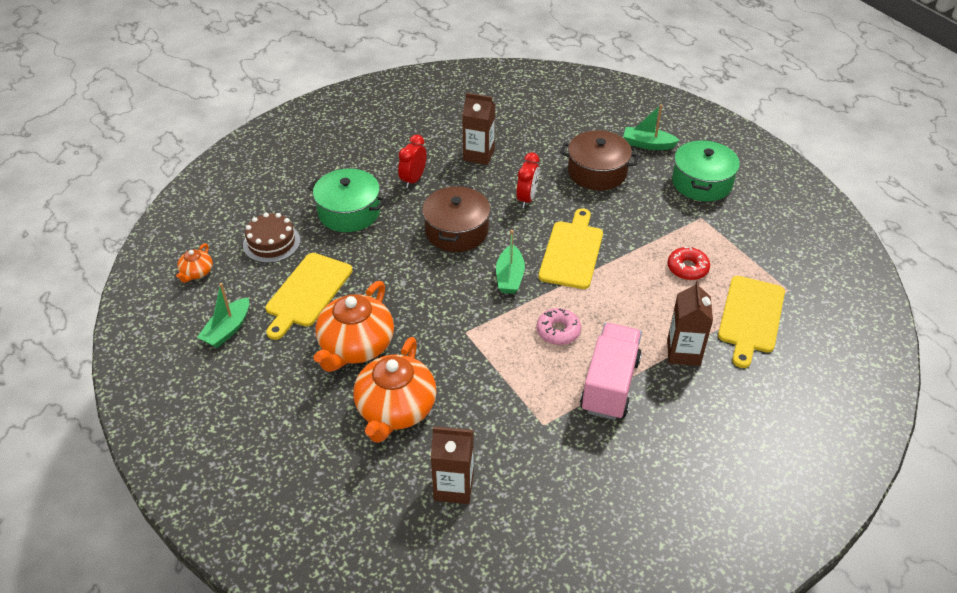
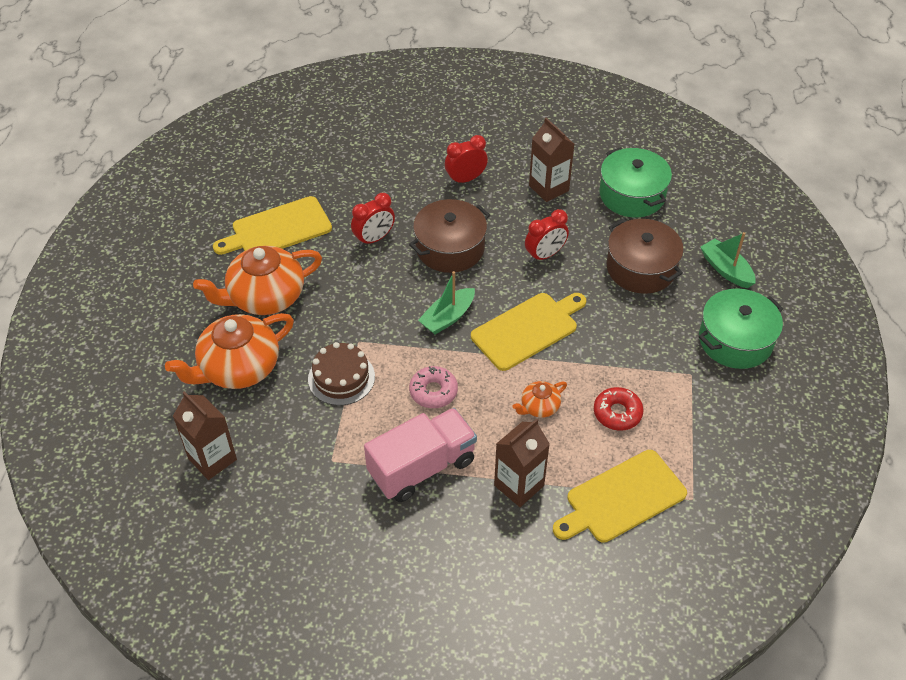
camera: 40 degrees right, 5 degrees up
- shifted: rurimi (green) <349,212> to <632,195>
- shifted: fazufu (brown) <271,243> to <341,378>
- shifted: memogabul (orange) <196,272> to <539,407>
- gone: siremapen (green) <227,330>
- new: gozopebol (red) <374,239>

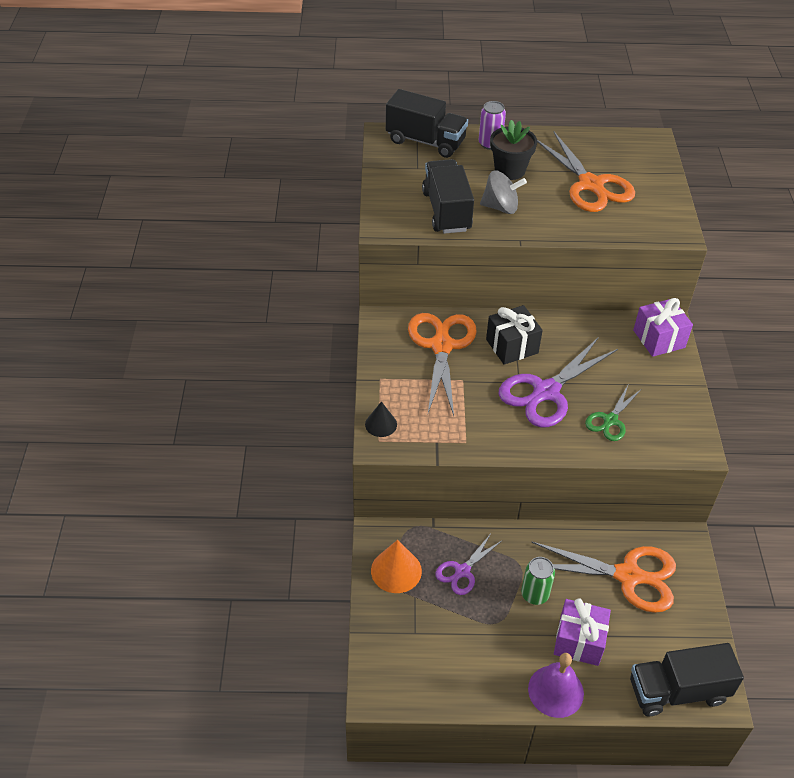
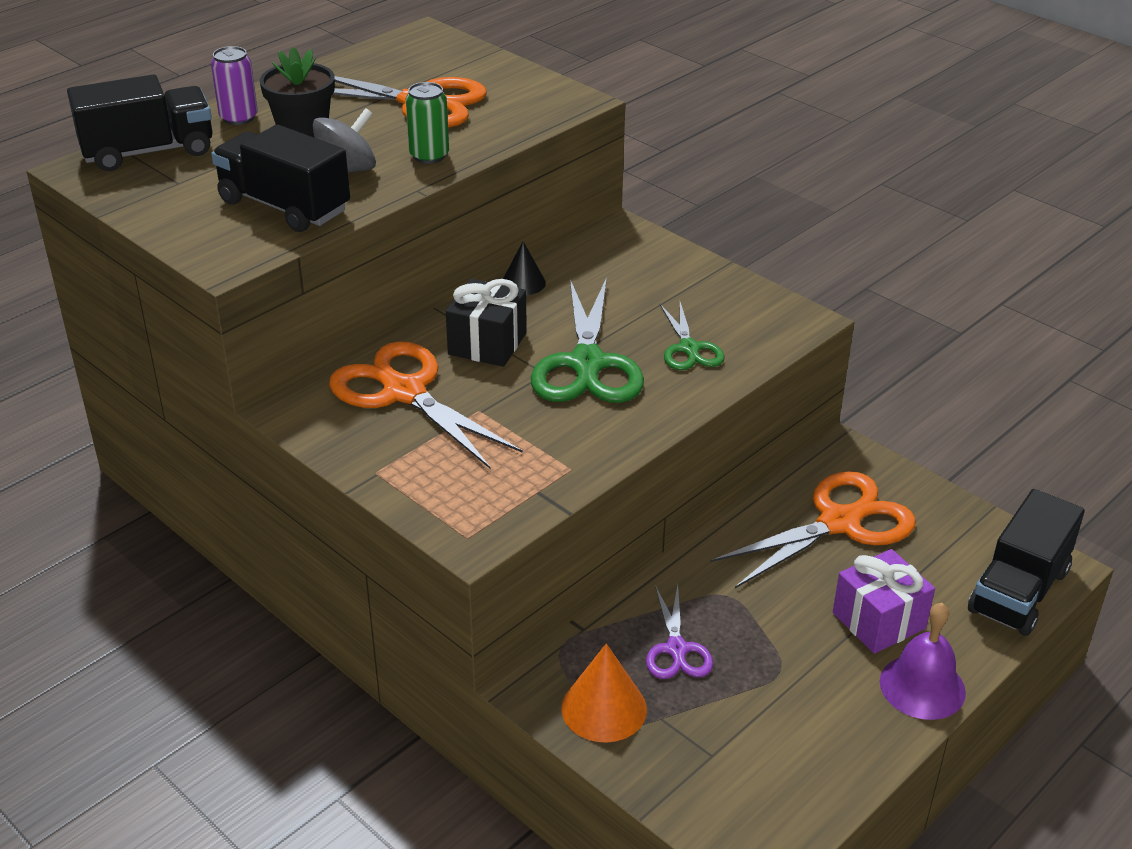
camera: 45 degrees left, 10 degrees down
- gone: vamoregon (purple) <659,339>
- repainted: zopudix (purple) <546,392> to zopudix (green) <587,364>
- shifted: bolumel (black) <381,424> to <523,283>
- shifted: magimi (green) <534,594> to <429,156>

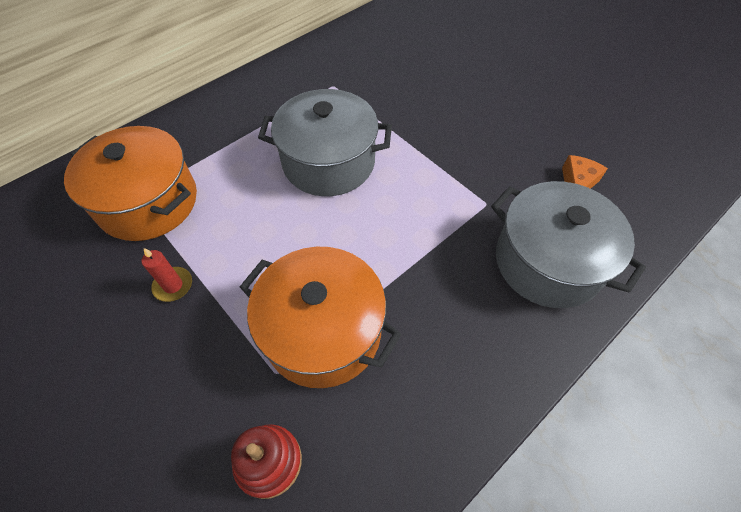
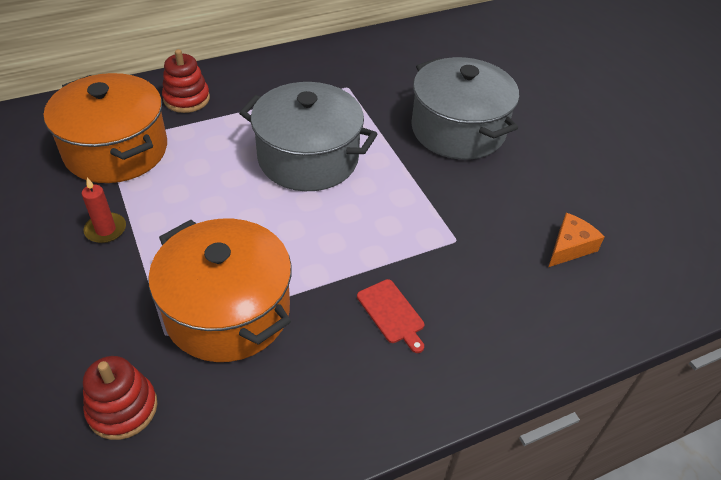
camera: 15 degrees right, 10 degrees down
- shifted: rurimi (grey) <548,261> to <458,130>
- new: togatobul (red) <186,99>
- new: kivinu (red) <391,313>

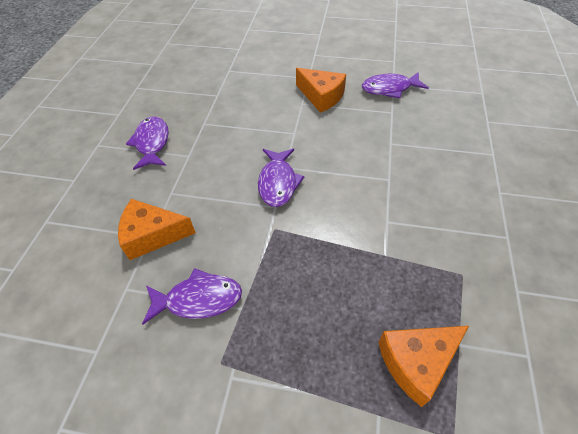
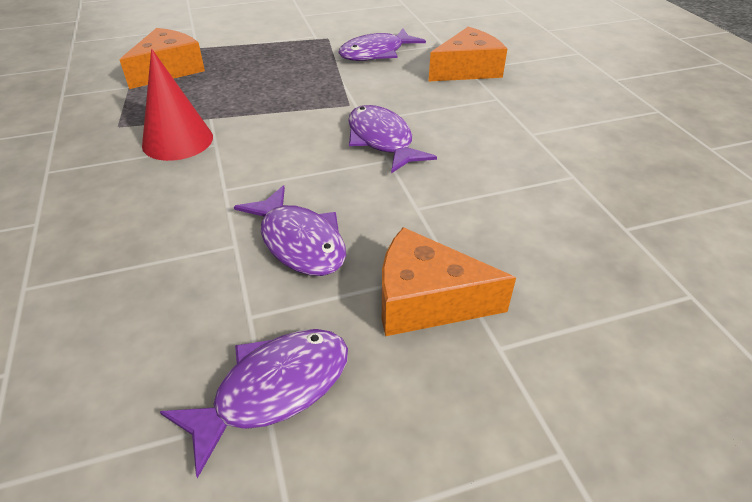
camera: 150 degrees right, 10 degrees down
- shifted: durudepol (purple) <152,143> to <299,242>
- new: bolumel (red) <177,141>

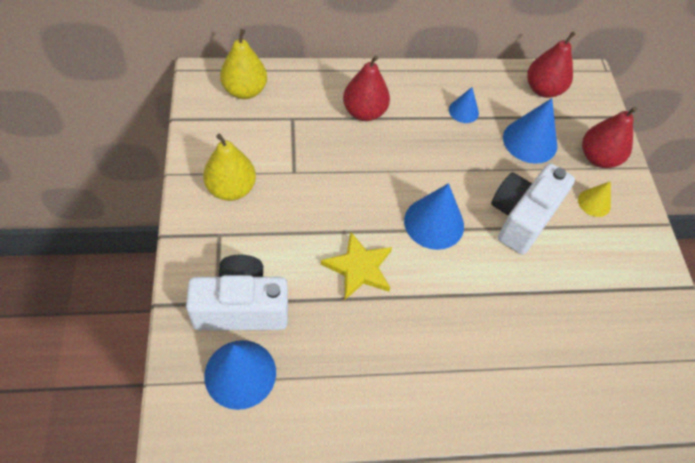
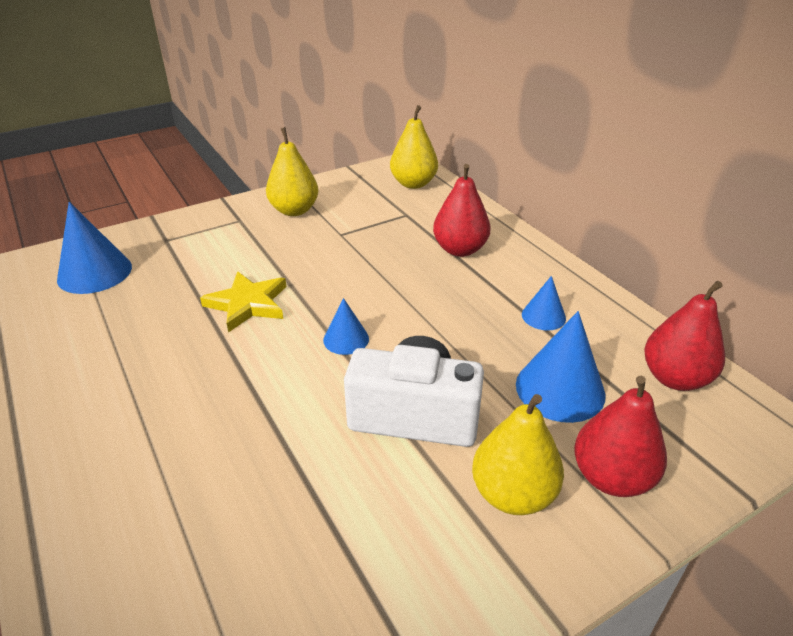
camera: 70 degrees right, 20 degrees down
- swapped: bolumel (yellow) <594,203> to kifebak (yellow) <512,494>
- scaled: bolumel (blue) <434,223> = <346,339> x0.57
- gone: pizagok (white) <241,307>

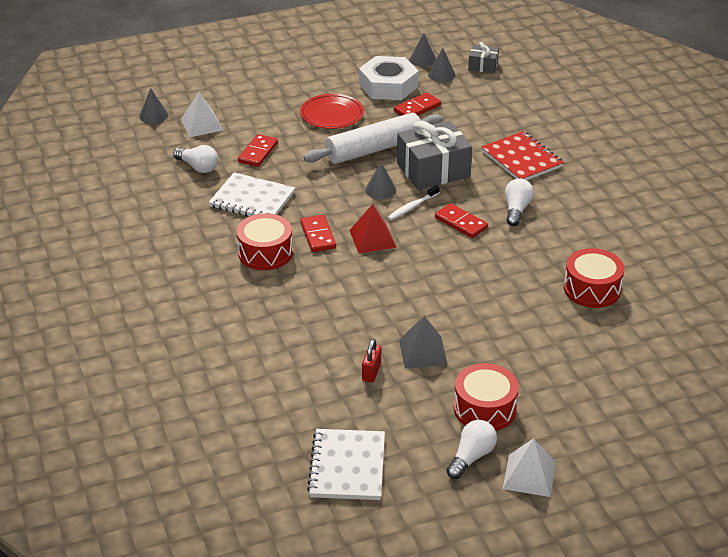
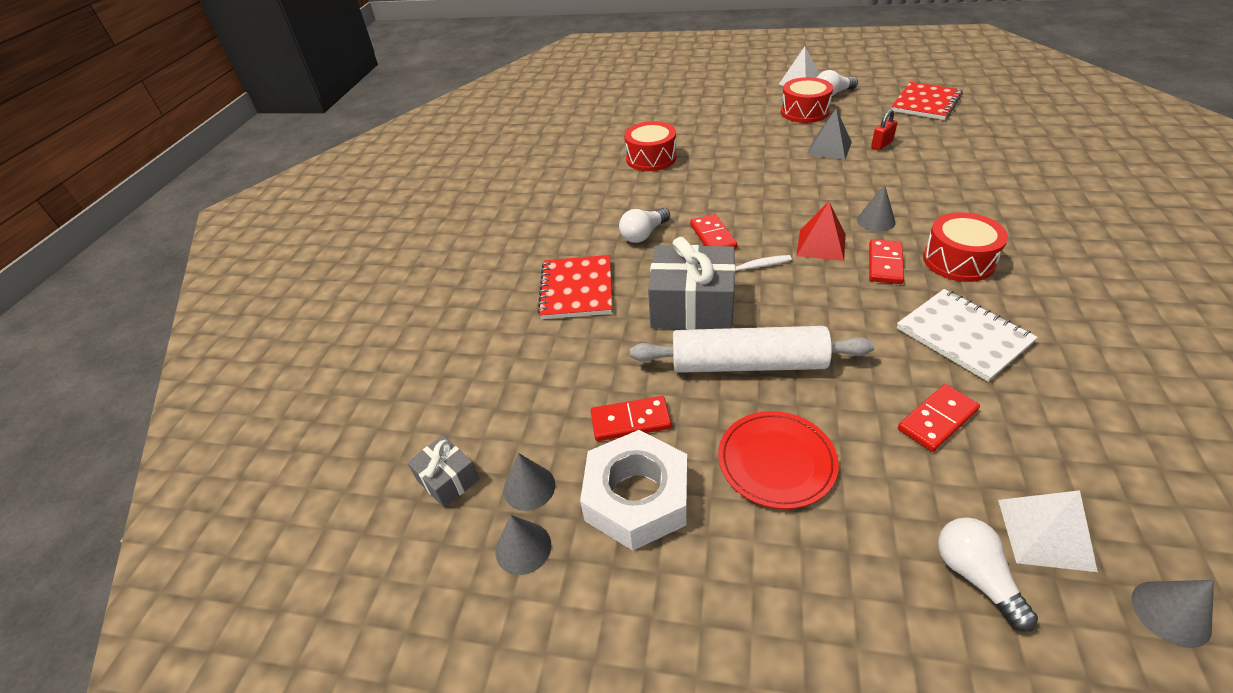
camera: 145 degrees left, 5 degrees up
- shifted: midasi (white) <198,167> to <975,576>
- shifted: bolumel (grey) <380,190> to <875,221>
- repainted: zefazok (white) <347,466> to zefazok (red) <926,103>

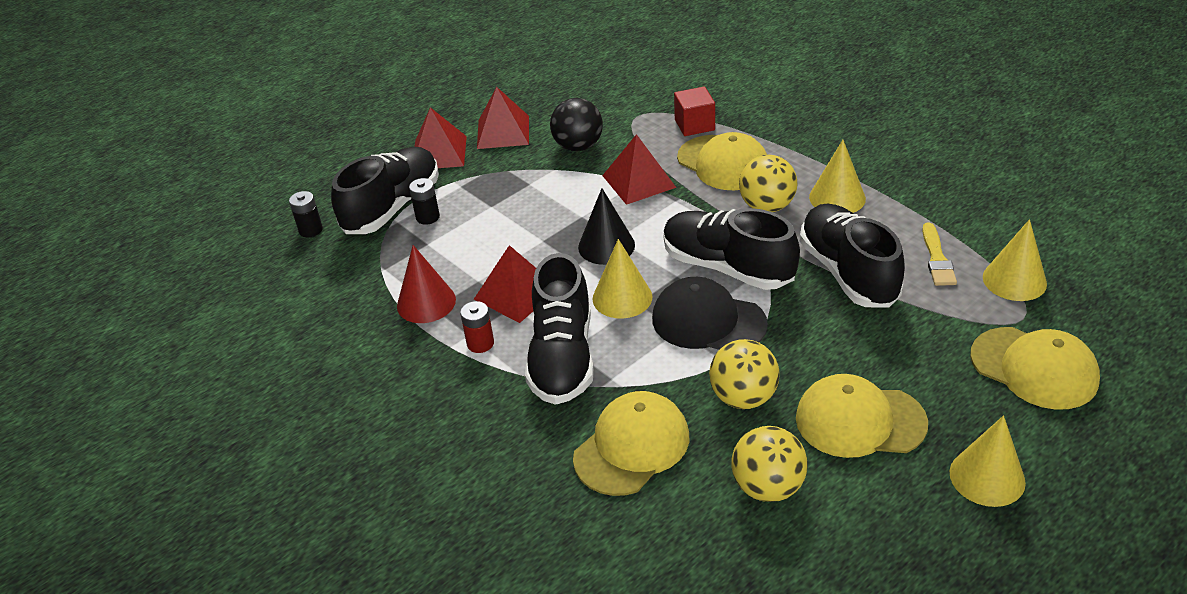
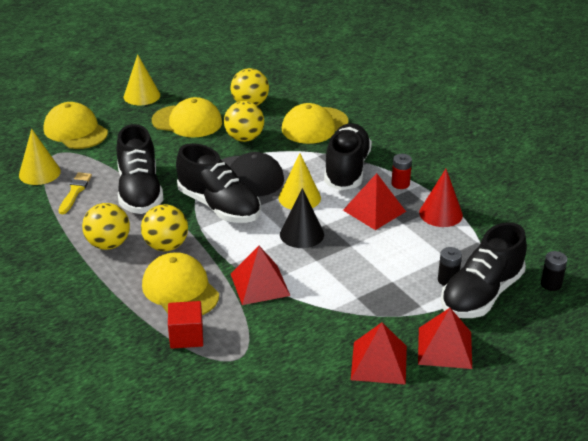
camera: 175 degrees left, 5 degrees down
- gone: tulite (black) <578,146>
- swapped: bolumel (yellow) <837,198> to tulite (yellow) <108,244>

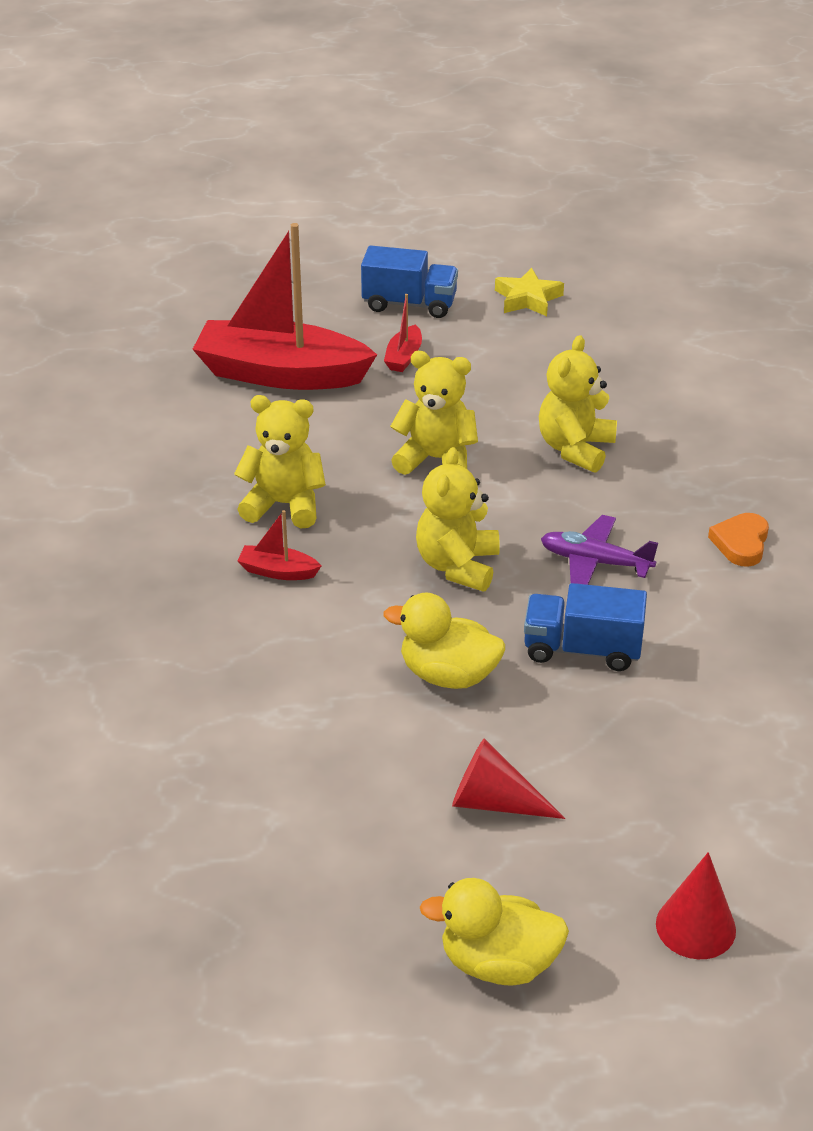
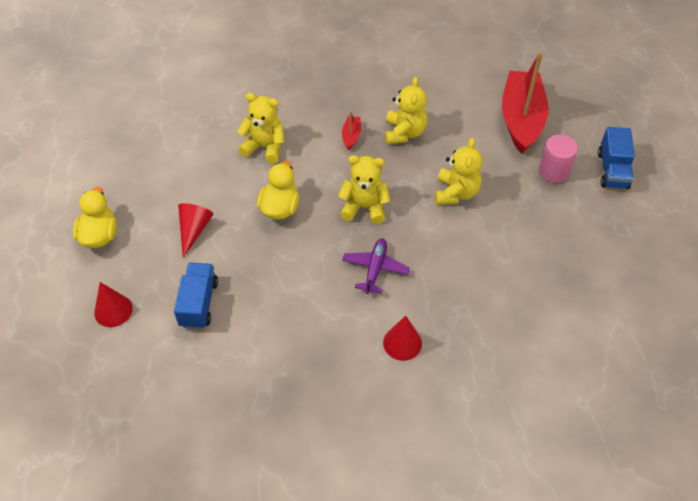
camera: 85 degrees right, 15 degrees up
- gone: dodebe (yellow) <528,298>
- swapped: siremapen (red) <404,357> to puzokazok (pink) <553,171>
- shifted: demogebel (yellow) <575,449> to <265,147>
- swapped: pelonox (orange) <741,543> to bolumel (red) <402,343>
- shifted: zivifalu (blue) <582,649> to <198,303>

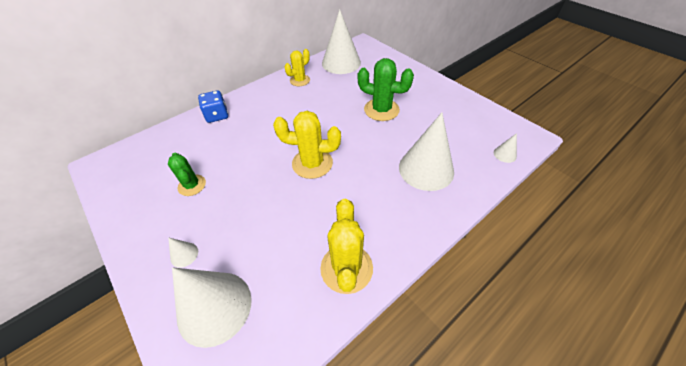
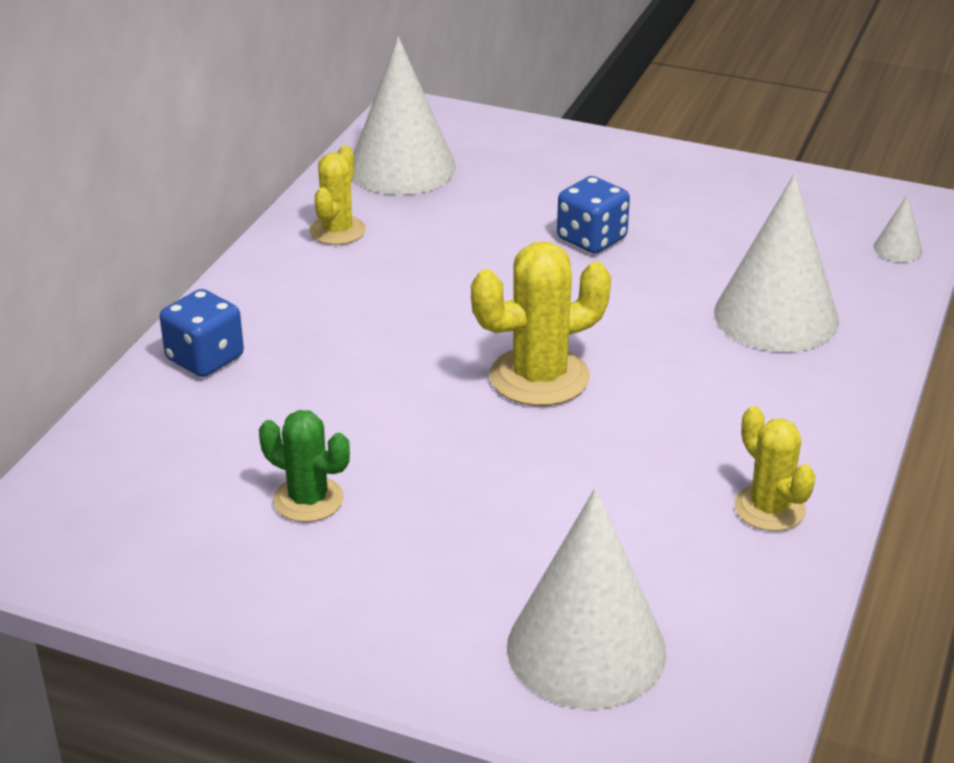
camera: 30 degrees left, 15 degrees down
- swapped: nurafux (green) <381,110> to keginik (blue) <591,239>
- scaled: nurafux (yellow) <346,268> = <769,508> x0.64
- gone: bolumel (white) <184,254>

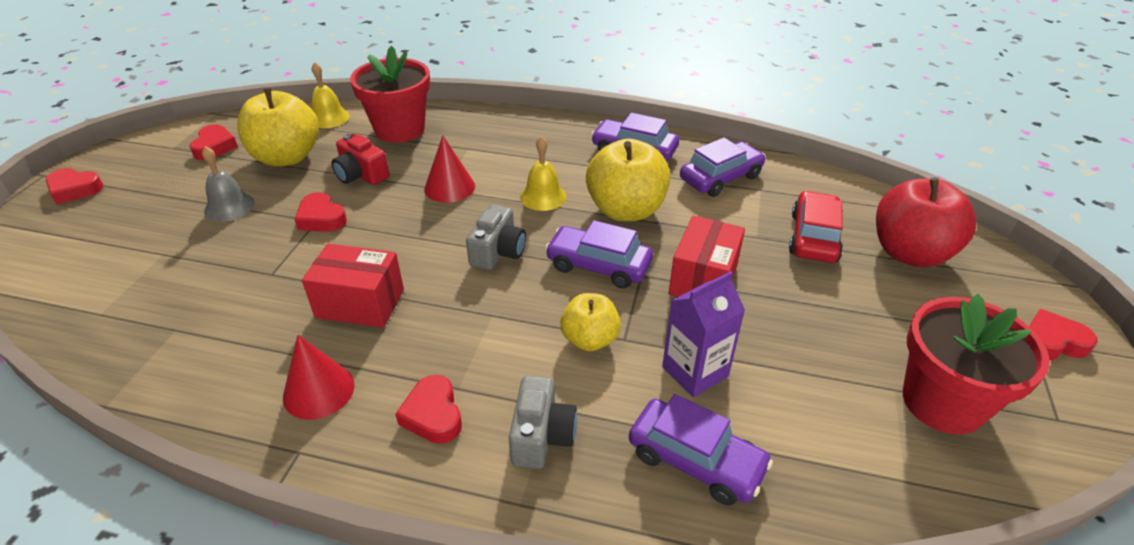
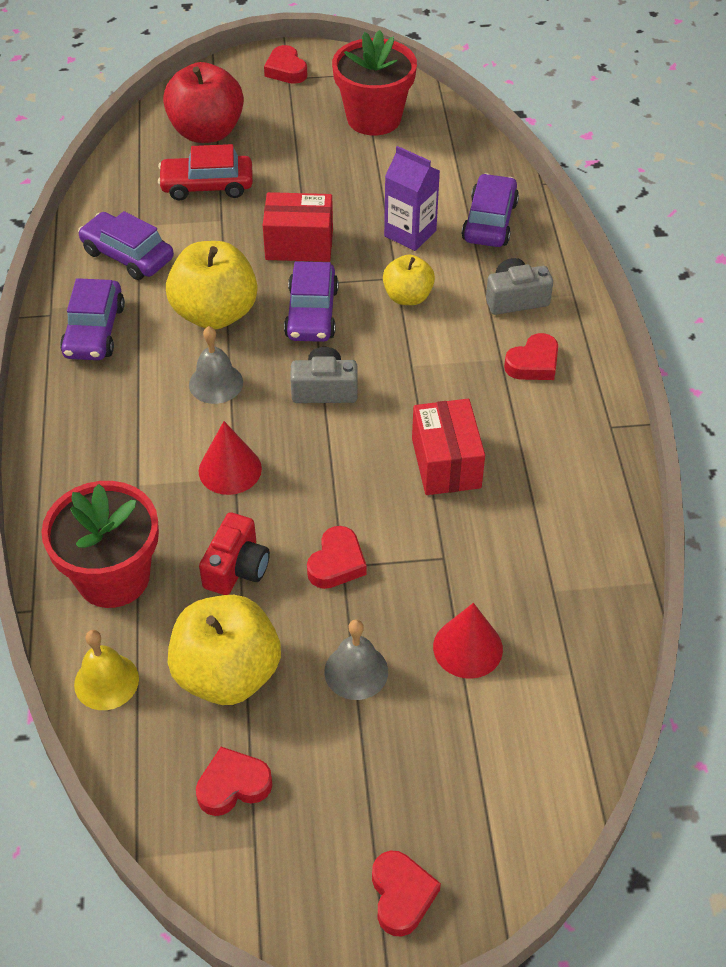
camera: 110 degrees left, 10 degrees up
- repainted: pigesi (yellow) <543,196> to pigesi (grey) <216,383>
- shifted: bolumel (red) <318,391> to <468,648>

